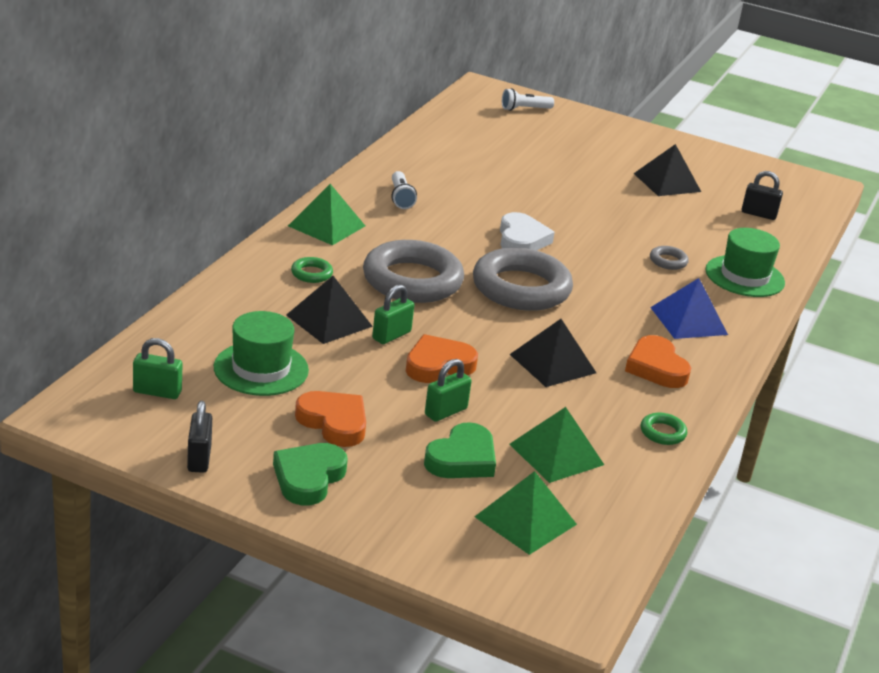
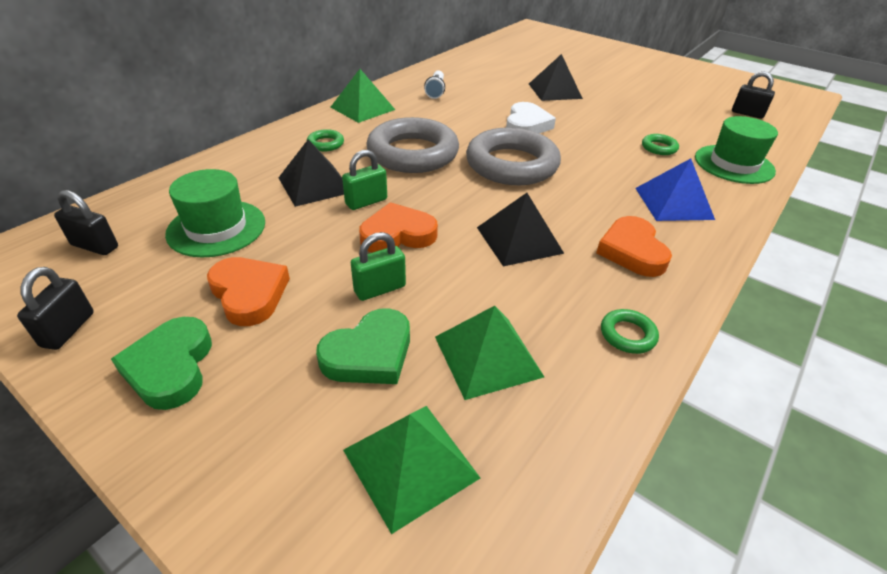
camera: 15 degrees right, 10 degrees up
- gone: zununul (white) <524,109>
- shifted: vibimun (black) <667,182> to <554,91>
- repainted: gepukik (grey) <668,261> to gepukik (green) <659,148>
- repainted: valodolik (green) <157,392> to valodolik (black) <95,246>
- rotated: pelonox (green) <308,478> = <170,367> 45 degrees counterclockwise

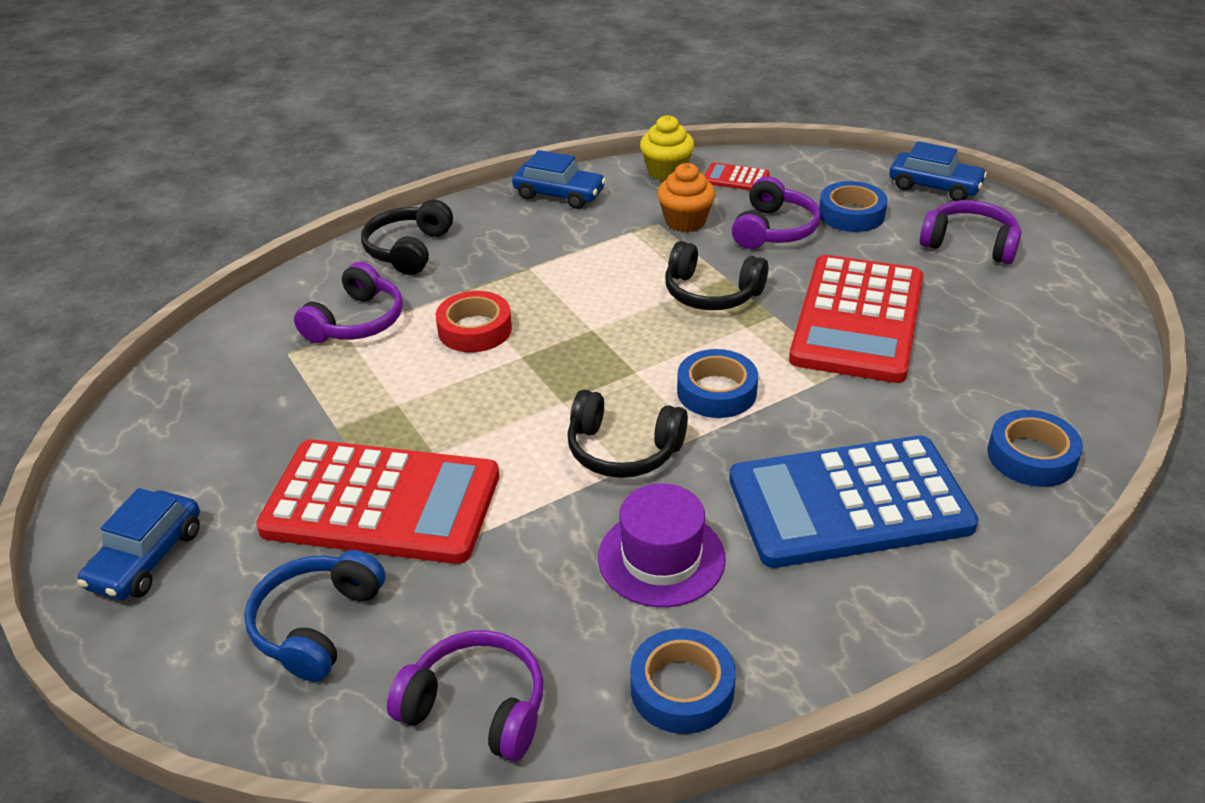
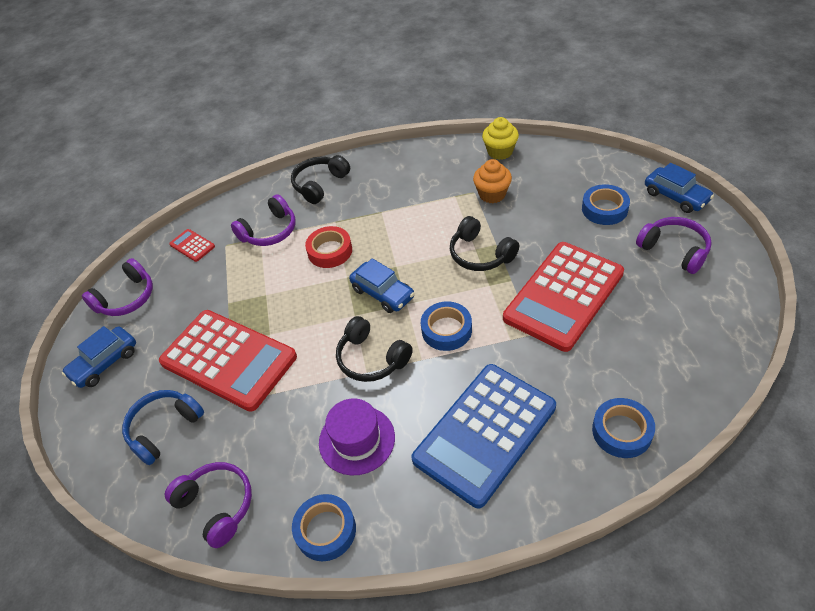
camera: 25 degrees right, 10 degrees up
- shifted: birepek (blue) <559,194> to <383,293>
- shifted: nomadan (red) <736,178> to <192,245>
- shifted: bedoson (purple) <773,229> to <126,298>
- rotated: nomadan (blue) <849,503> = <485,433> 60 degrees counterclockwise

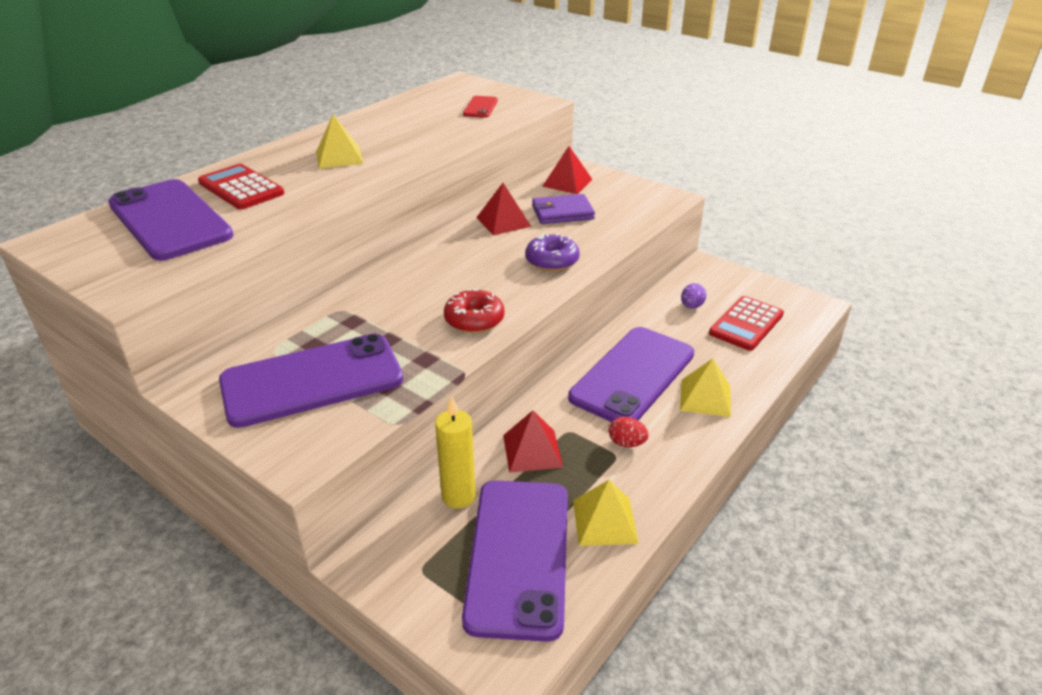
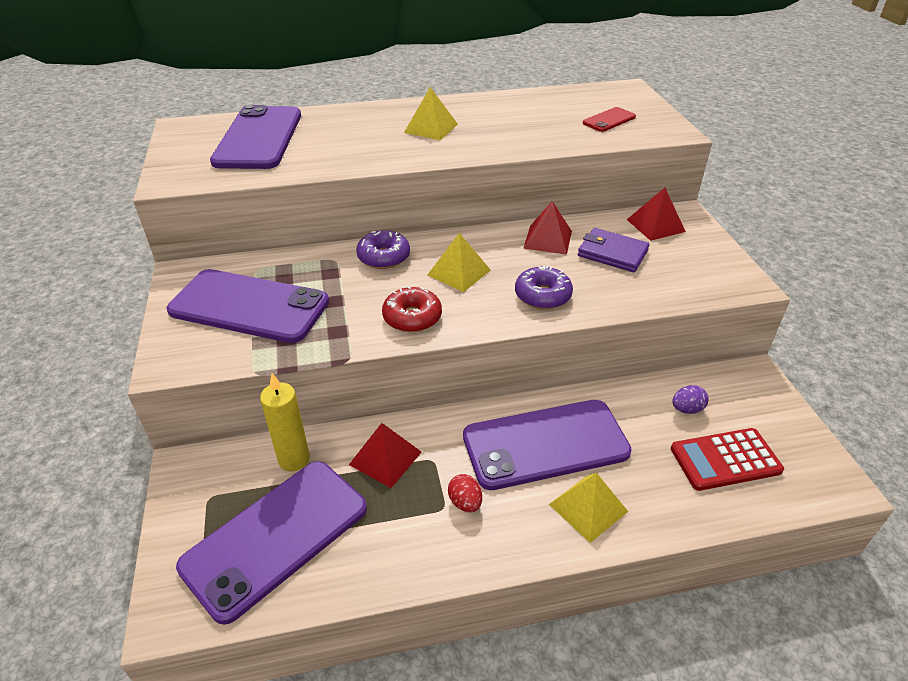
camera: 40 degrees right, 5 degrees up
- gone: nomadan (red) <241,188>
- shifted: vibimun (yellow) <604,521> to <459,272>
- new: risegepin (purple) <384,257>

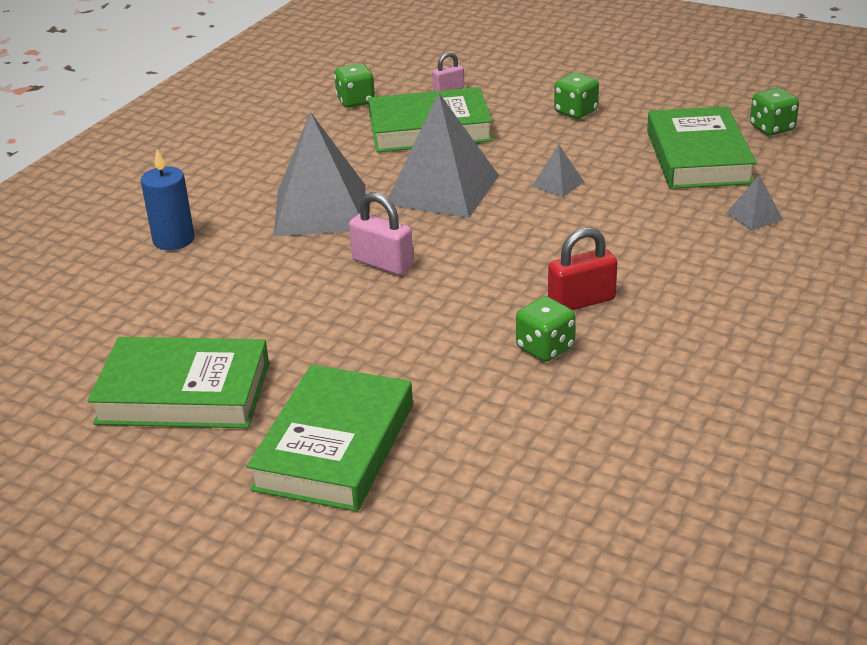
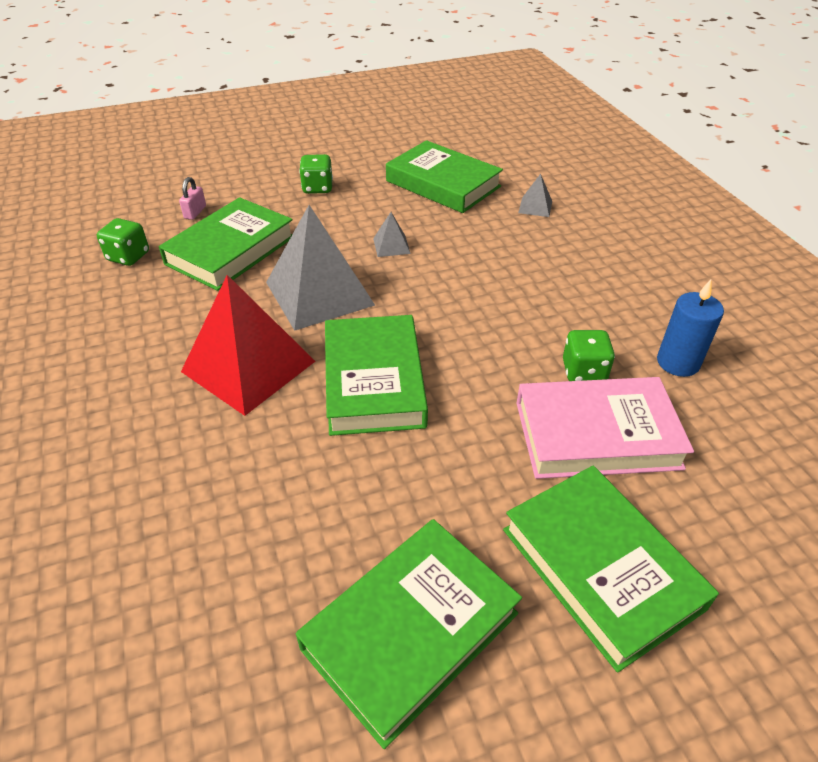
camera: 50 degrees left, 10 degrees up
- gone: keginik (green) <772,128>
- repainted: vibimun (grey) <321,209> to vibimun (red) <248,366>
- shifted: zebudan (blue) <173,240> to <678,362>
- swapped: valodolik (pink) <382,263> to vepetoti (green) <373,381>
- gone: valodolik (red) <581,301>
- new: vepetoti (pink) <596,435>

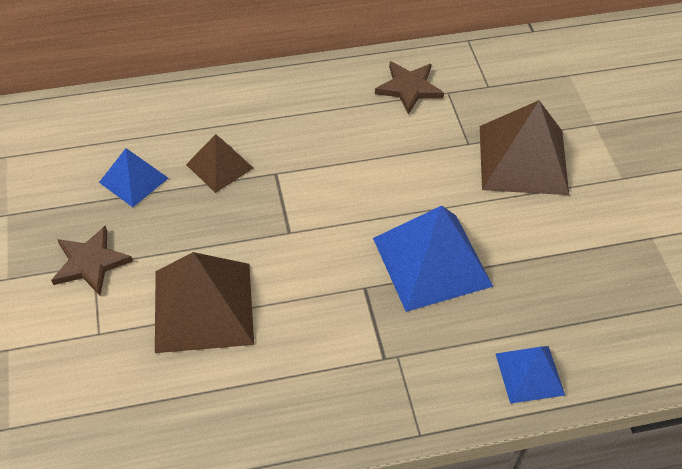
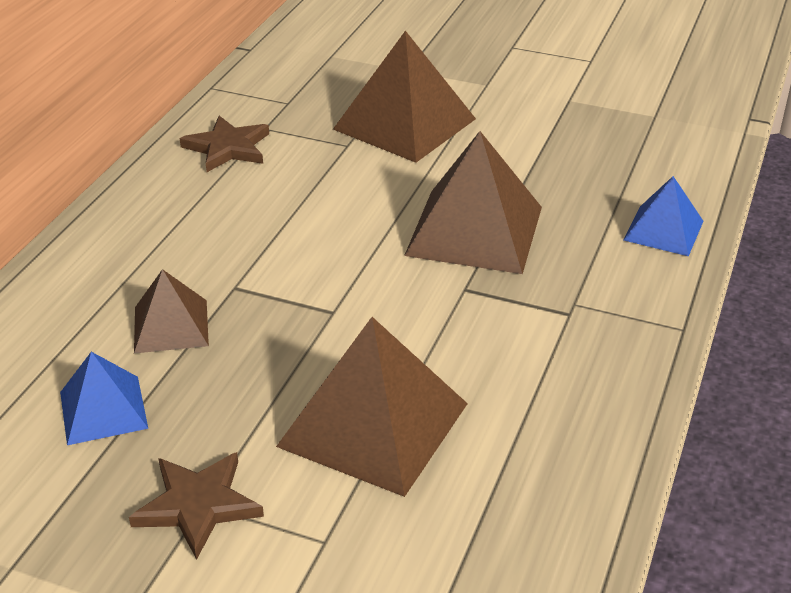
camera: 55 degrees left, 15 degrees down
- repainted: vibimun (blue) <432,262> to vibimun (brown) <475,231>

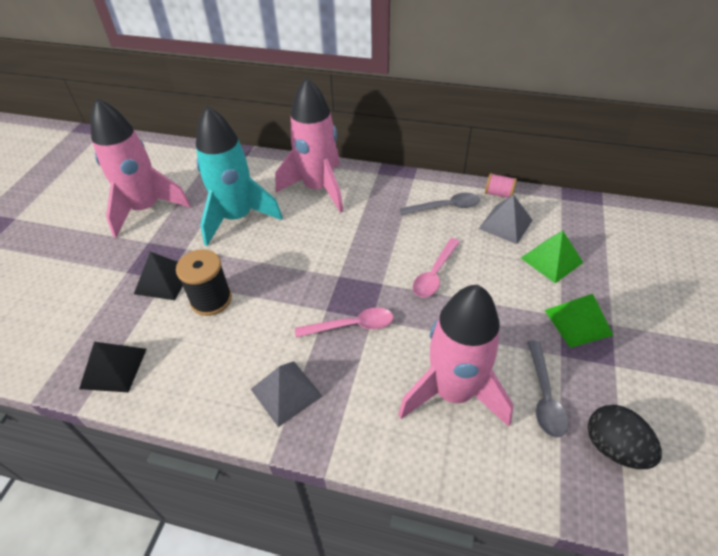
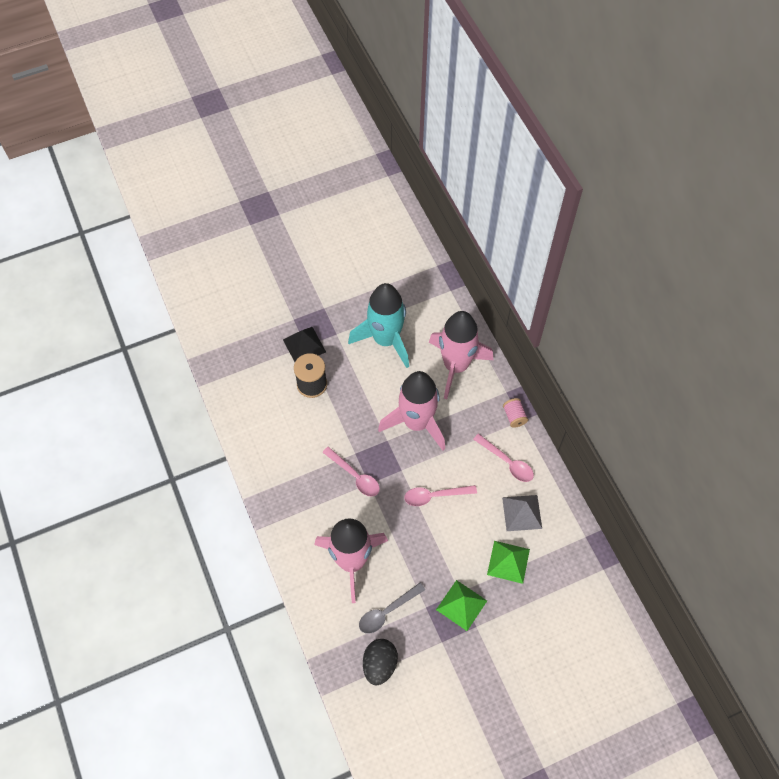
camera: 50 degrees right, 15 degrees up
- shifted: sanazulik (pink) <145,209> to <416,423>
- shifted: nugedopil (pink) <498,194> to <514,416>
- repainted: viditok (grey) <445,207> to viditok (pink) <507,462>
- gone: vibimun (black) <113,368>
- gone: vibimun (grey) <286,392>

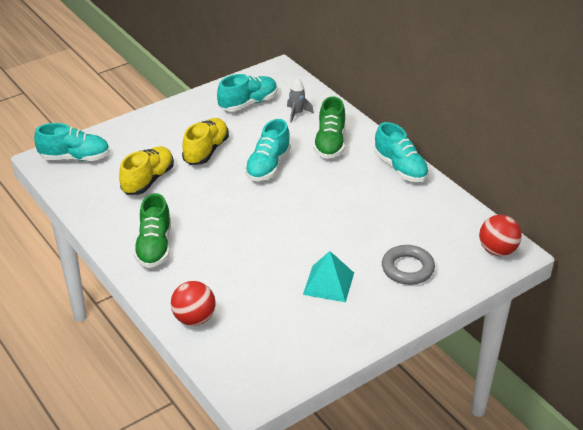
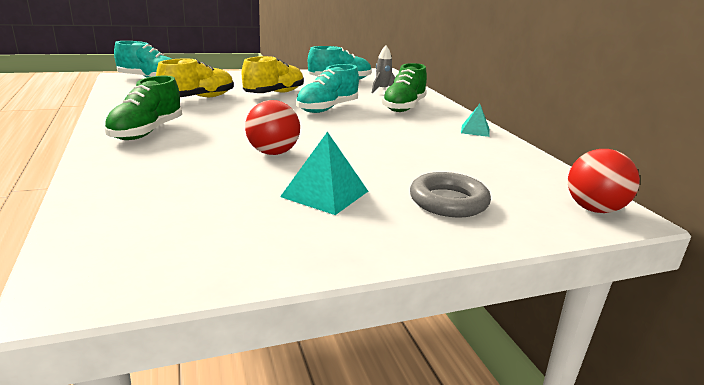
camera: 15 degrees right, 15 degrees down
- swapped: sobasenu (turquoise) <400,168> to vibimun (turquoise) <475,130>
- shifted: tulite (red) <194,318> to <273,153>

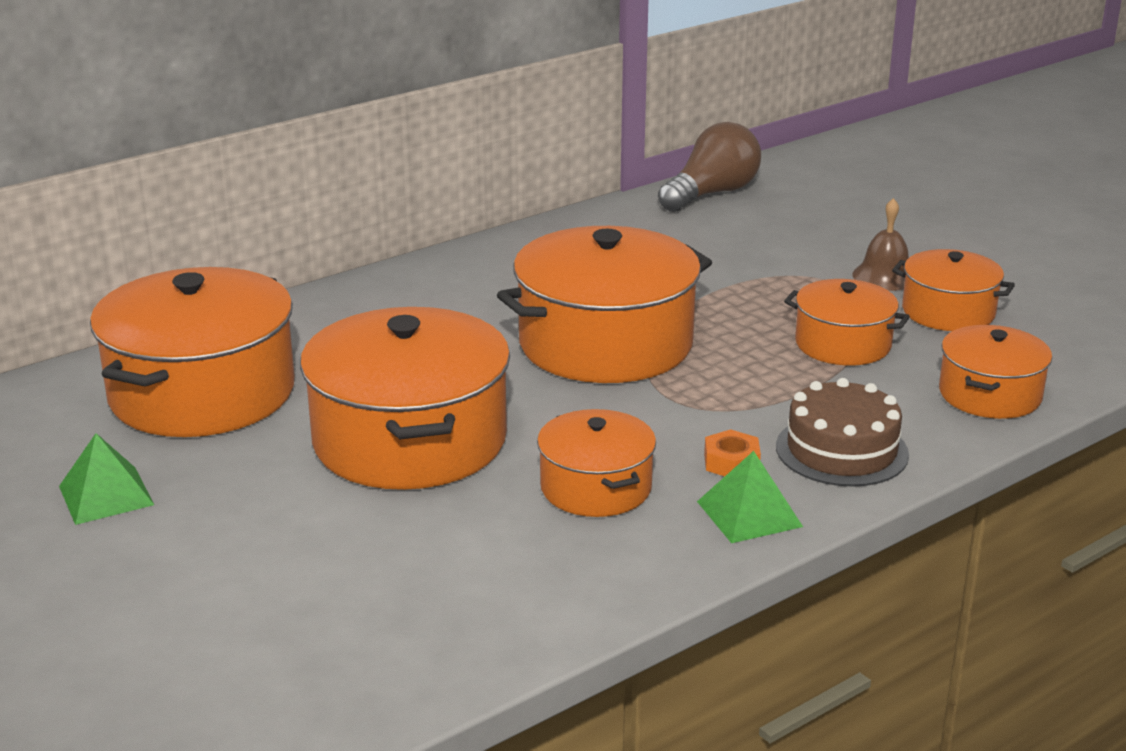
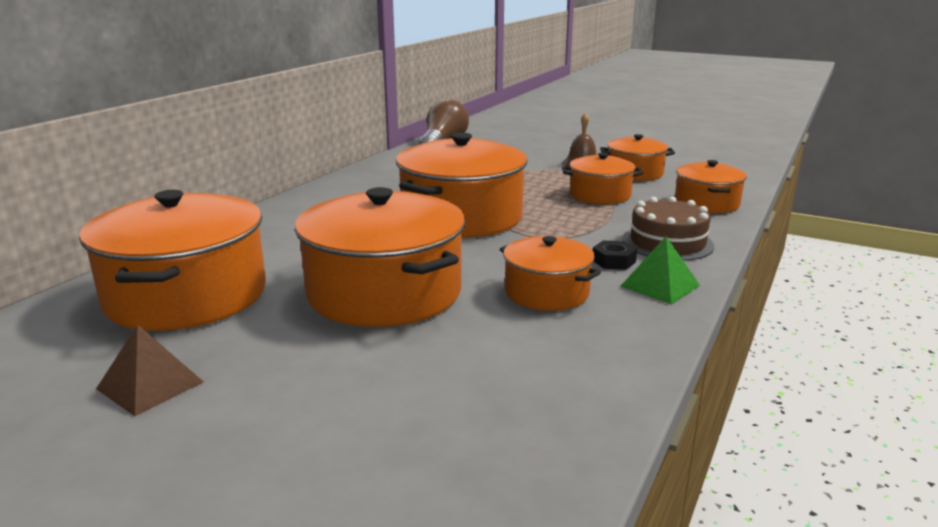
camera: 25 degrees left, 5 degrees down
- repainted: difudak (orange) <731,462> to difudak (black) <613,261>
- repainted: vibimun (green) <106,495> to vibimun (brown) <150,385>

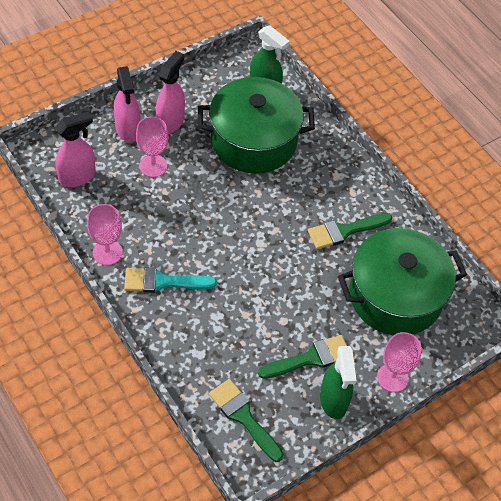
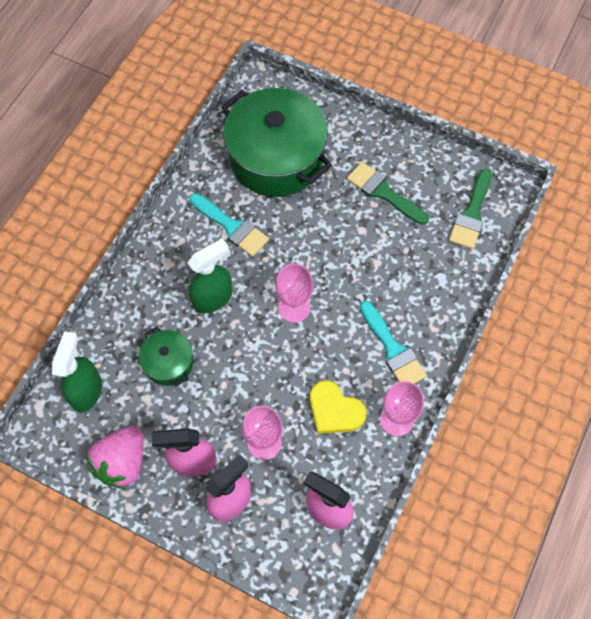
camera: 115 degrees left, 10 degrees up
- scaled: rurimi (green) <253,141> = <169,363> x0.47
- repainted: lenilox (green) <344,231> to lenilox (turquoise) <232,227>
- shifted: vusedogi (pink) <392,377> to <294,307>
- shifted: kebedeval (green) <333,400> to <213,298>
- new: pelonox (yellow) <334,410>
- new: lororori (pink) <122,462>

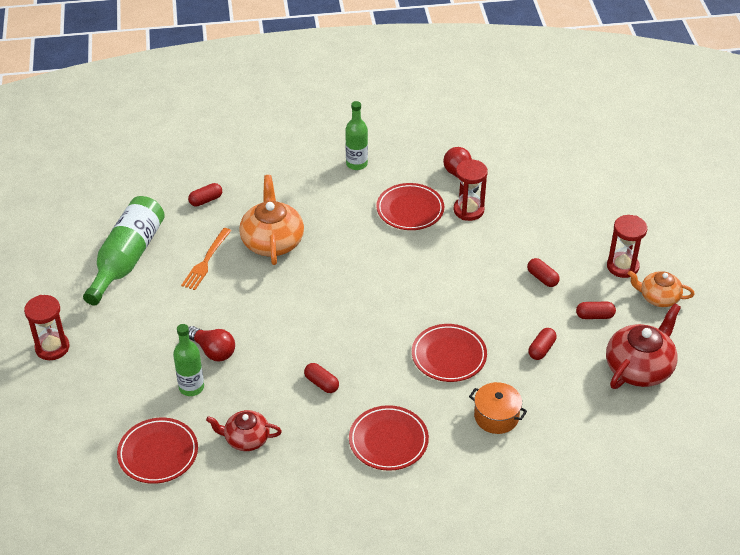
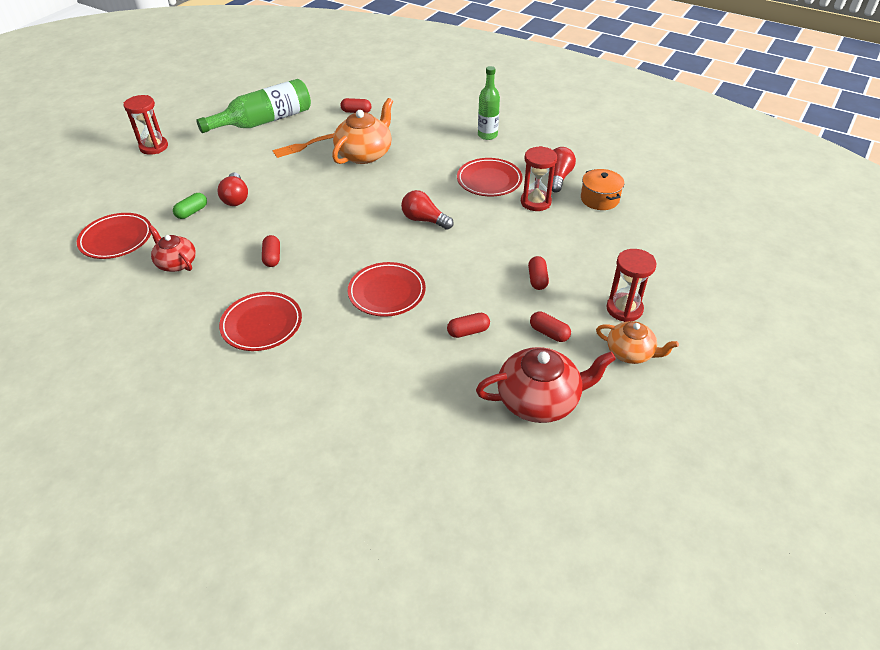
camera: 40 degrees right, 0 degrees up
- rotated: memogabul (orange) <658,297> = <630,352> 150 degrees clockwise
- swapped: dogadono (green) <191,387> to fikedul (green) <192,212>
- shifted: rurimi (orange) <496,416> to <599,199>
- new: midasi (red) <424,220>

